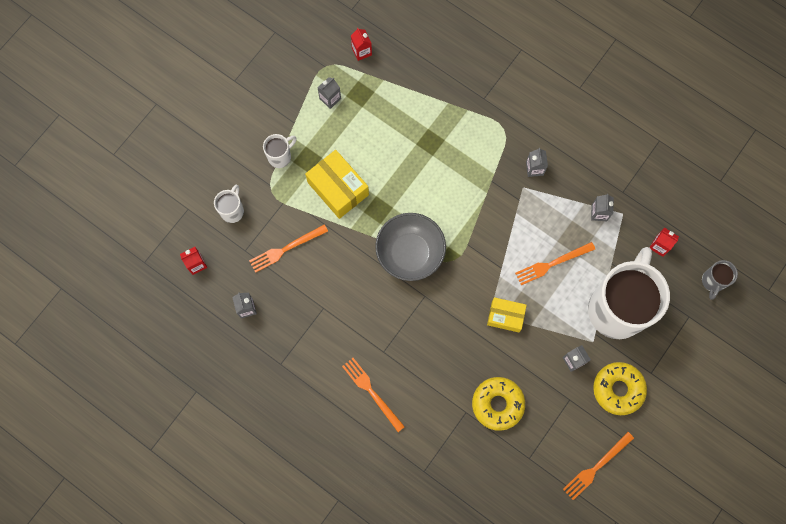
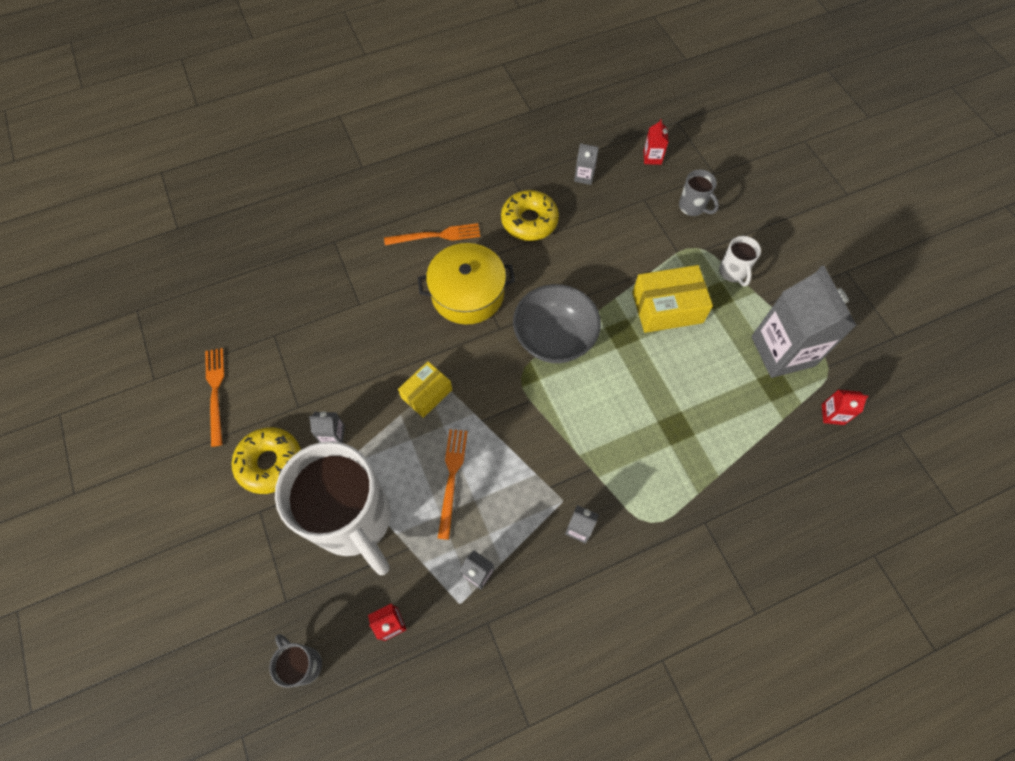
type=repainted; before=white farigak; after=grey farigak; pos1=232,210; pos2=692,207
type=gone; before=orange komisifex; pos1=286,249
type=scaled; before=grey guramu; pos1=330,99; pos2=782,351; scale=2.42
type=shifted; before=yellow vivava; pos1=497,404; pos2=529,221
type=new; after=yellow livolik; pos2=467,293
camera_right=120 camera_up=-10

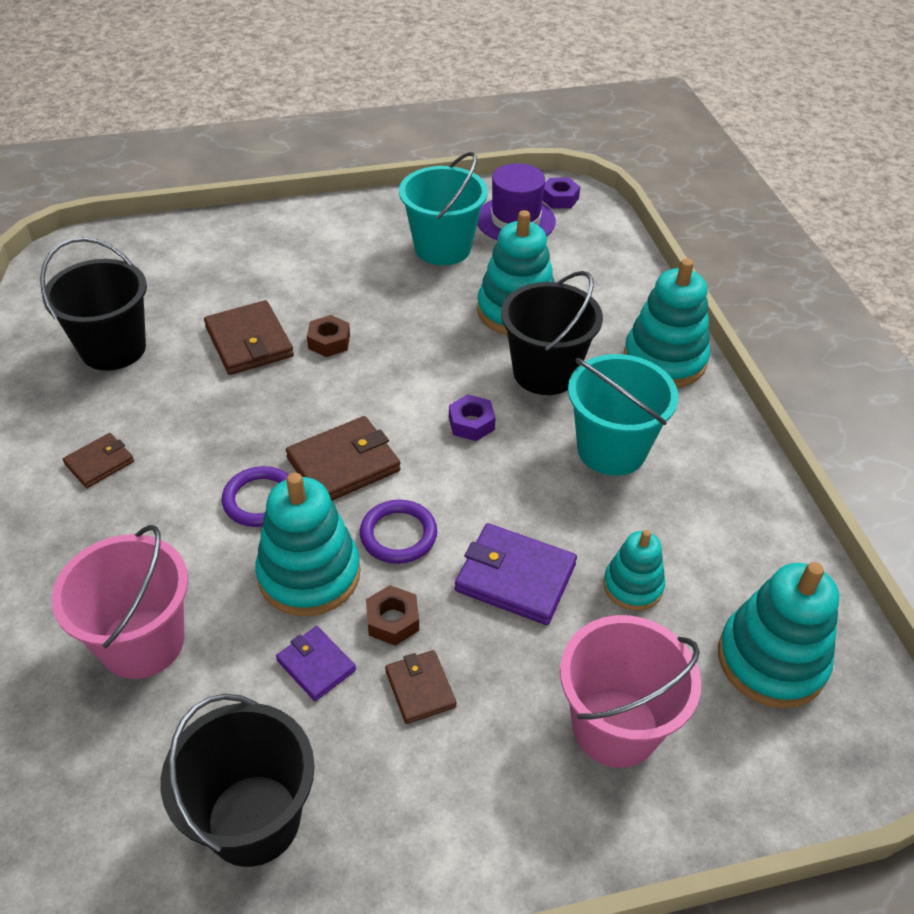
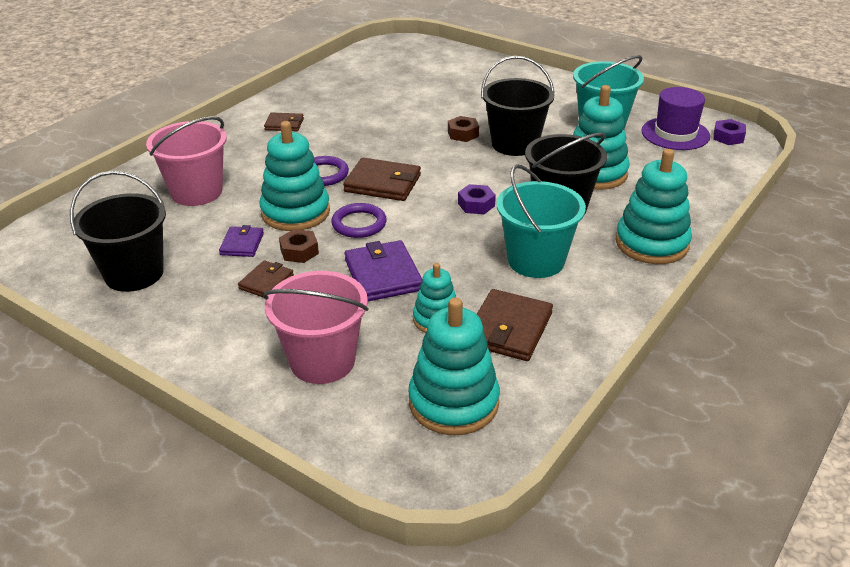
type=shifted; before=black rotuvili; pos1=113,349; pos2=514,144
type=shifted; before=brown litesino; pos1=249,342; pos2=509,329
camera_right=50 camera_up=-10

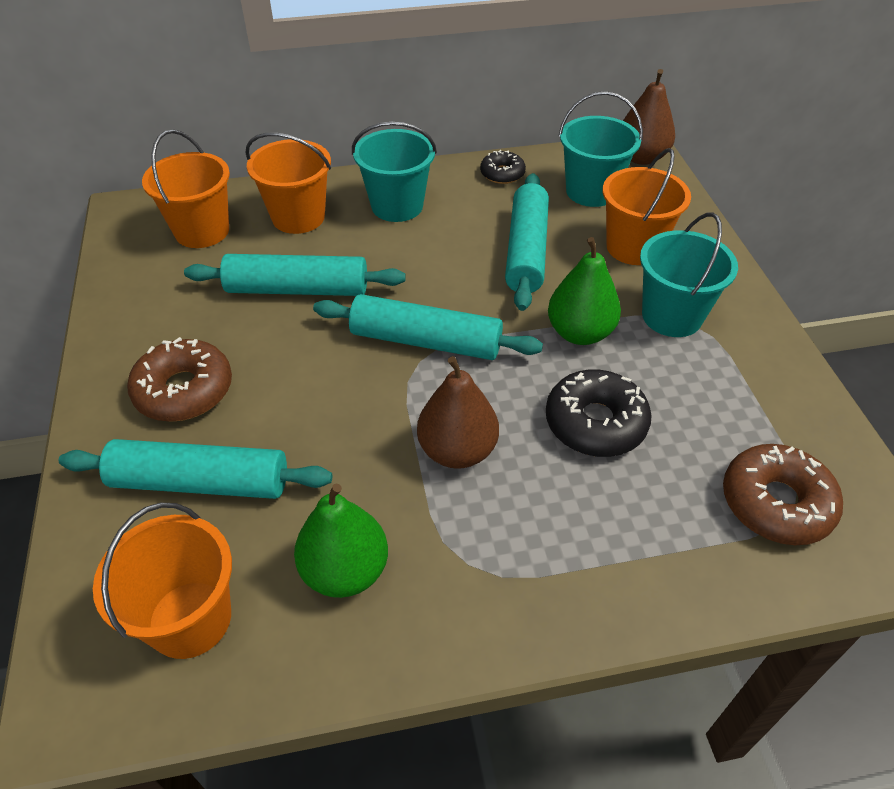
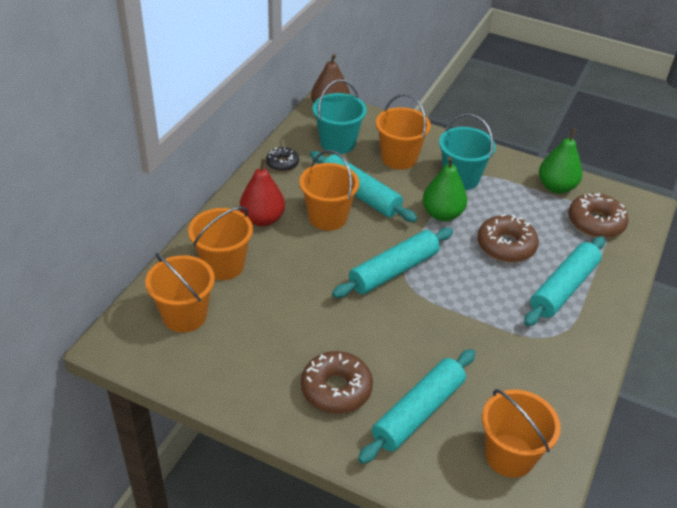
type=shifted; before=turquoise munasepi; pos1=297,289; pos2=563,288
type=shifted; before=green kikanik; pos1=345,570; pos2=556,187
type=swapped; before=turquoise rotuvili; after=red kikanik; pos1=397,206; pos2=262,219
type=gone; before=brown kikanik; pos1=457,450
type=repainted; before=black vivava; after=brown vivava; pos1=595,423; pos2=506,246
type=new; after=orange rotuvili; pos2=327,217
camera_right=-55 camera_up=-5

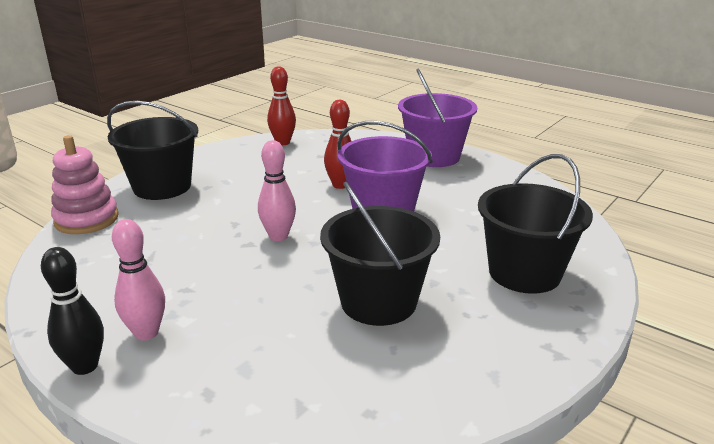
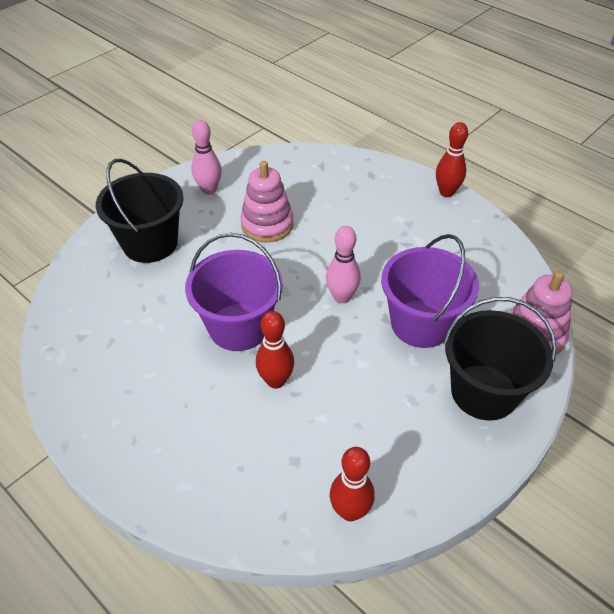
type=repainted; before=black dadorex; after=red dadorex; pos1=85,366; pos2=446,192
type=shifted; before=pink dadorex; pos1=146,333; pos2=209,190
type=swapped; before=black rotuvili; after=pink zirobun; pos1=378,302; pos2=267,224
type=shifted; before=purple rotuvili; pos1=434,156; pos2=421,324
camera_right=-175 camera_up=20

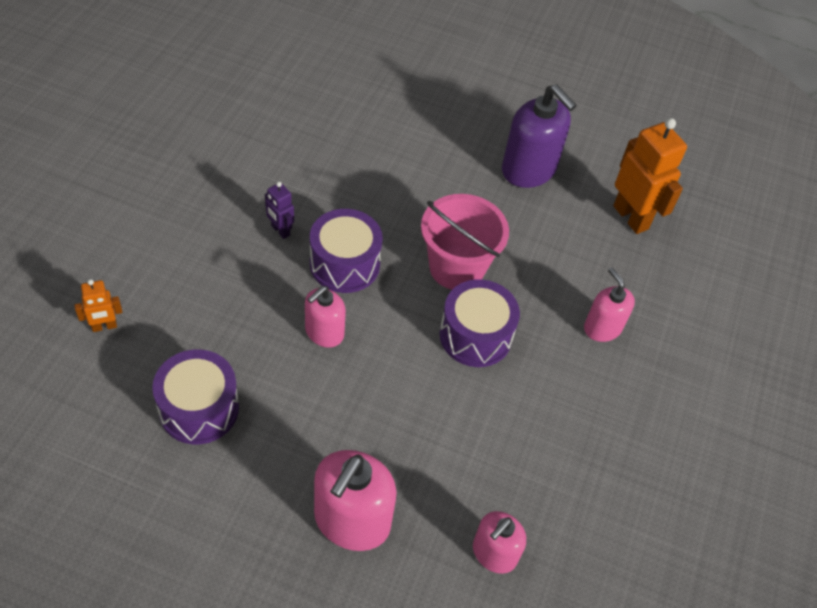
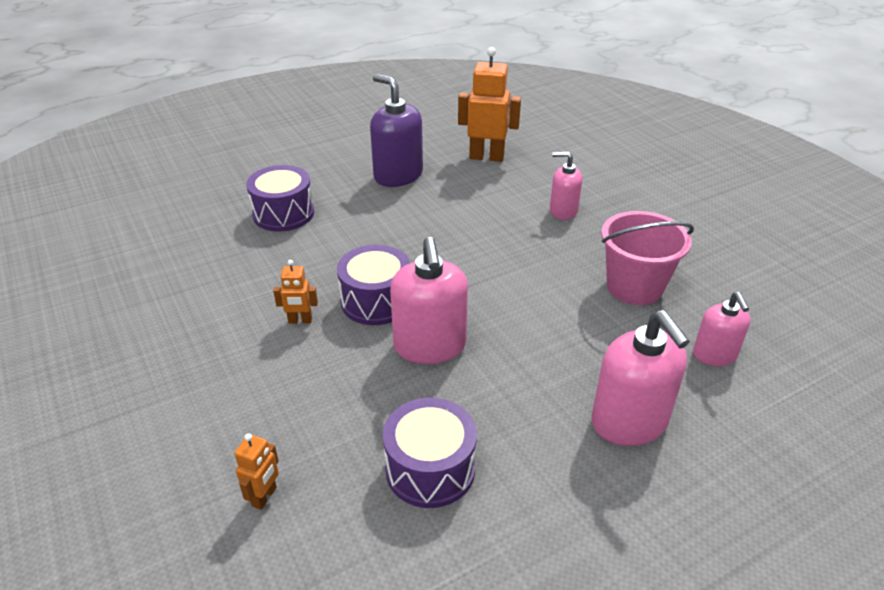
type=repainted; before=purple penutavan; after=orange penutavan; pos1=280,230; pos2=300,320
type=scaled; before=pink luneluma; pos1=324,332; pos2=430,346; scale=1.64
type=shifted; before=pink rotuvili; pos1=456,267; pos2=634,287
type=shifted; before=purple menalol; pos1=475,335; pos2=283,214
type=rotated; before=purple luneluma; pos1=529,169; pos2=398,175; turn=-135
camera_right=-45 camera_up=-15

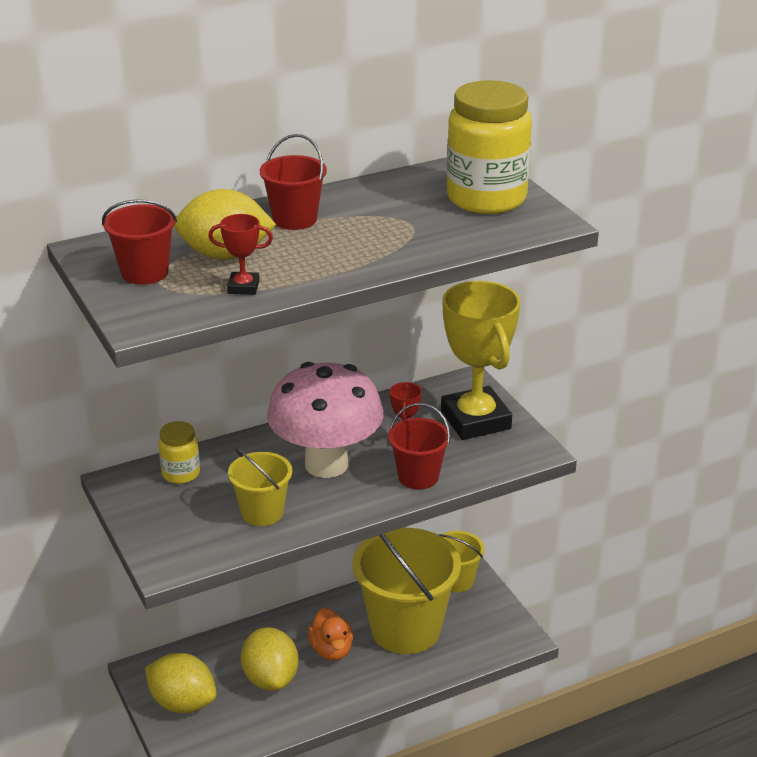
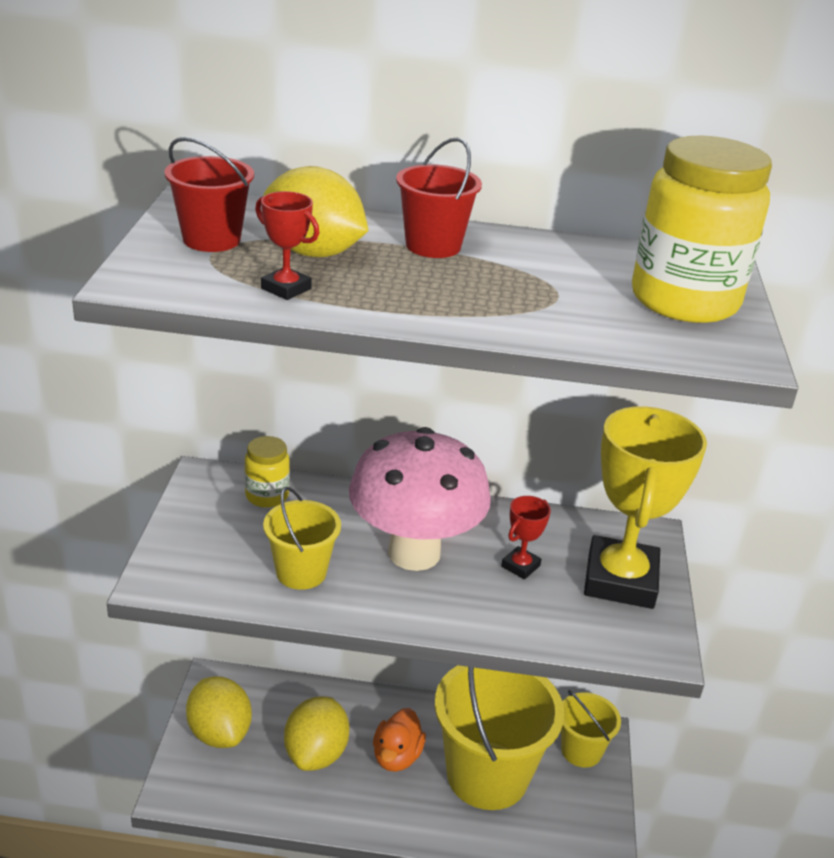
type=gone; before=red rotuvili; pos1=418,476
camera_right=30 camera_up=0

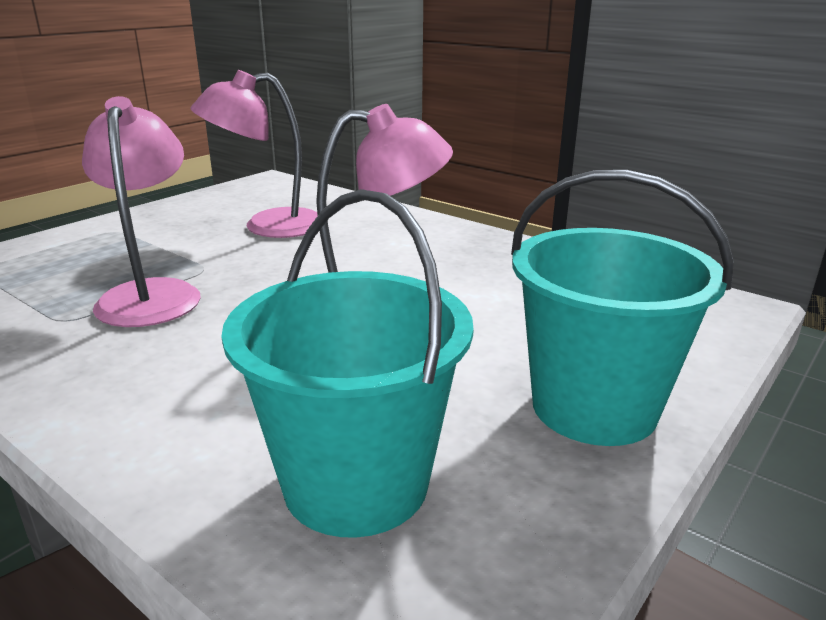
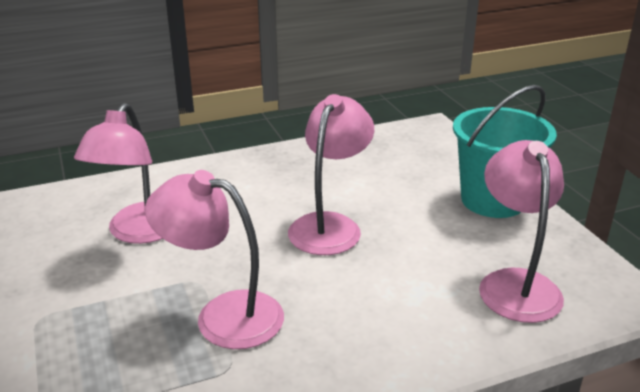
type=swapped; before=turquoise rotuvili; after=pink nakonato; pos1=356,483; pos2=515,283
camera_right=-60 camera_up=5

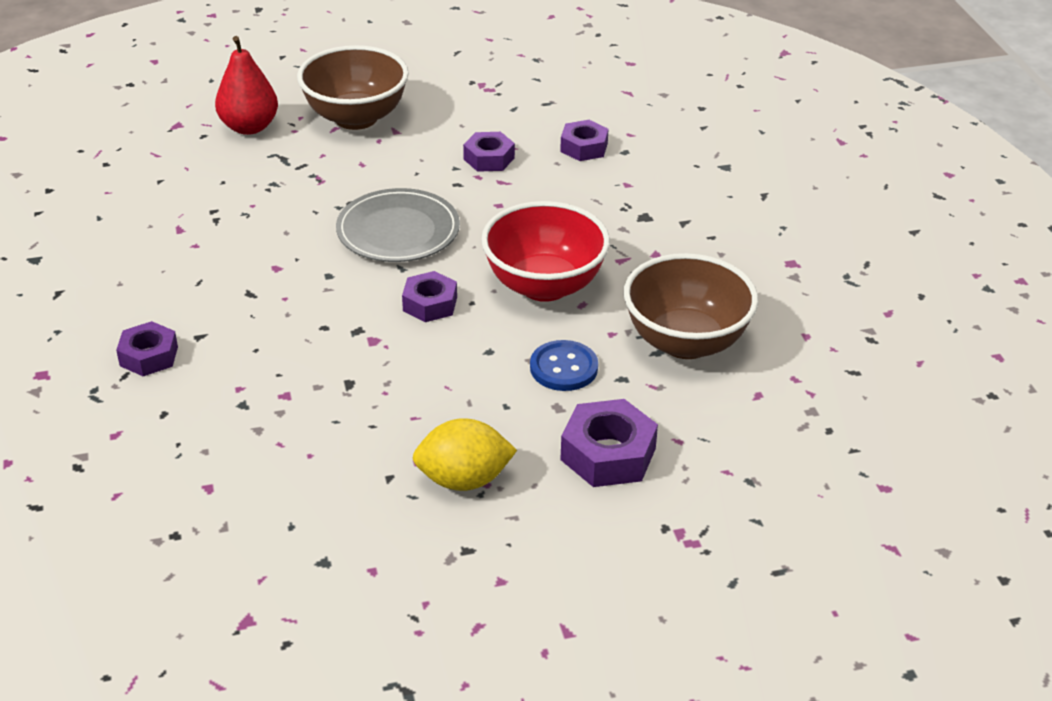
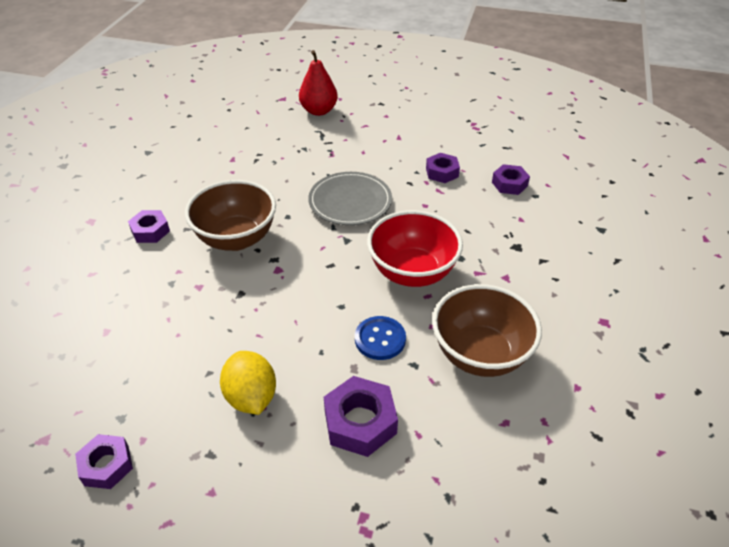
type=shifted; before=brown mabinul; pos1=356,118; pos2=236,239
type=shifted; before=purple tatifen; pos1=430,304; pos2=106,465
type=rotated; before=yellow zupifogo; pos1=464,480; pos2=251,397; turn=45
camera_right=30 camera_up=5

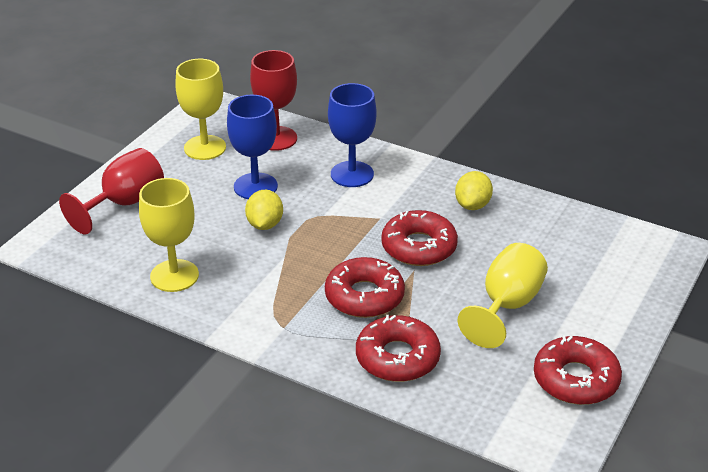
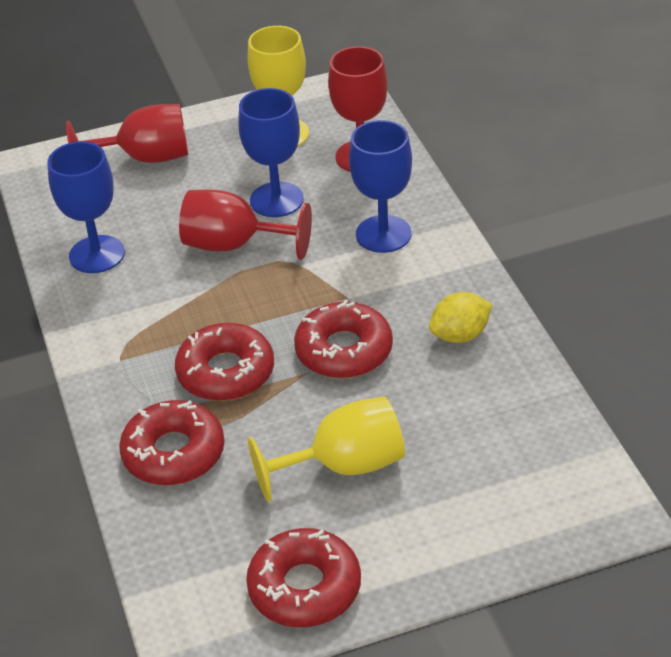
type=repainted; before=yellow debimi; after=blue debimi; pos1=174,276; pos2=97,254
type=swapped; before=yellow zupifogo; after=red debimi; pos1=265,224; pos2=234,245
camera_right=45 camera_up=5

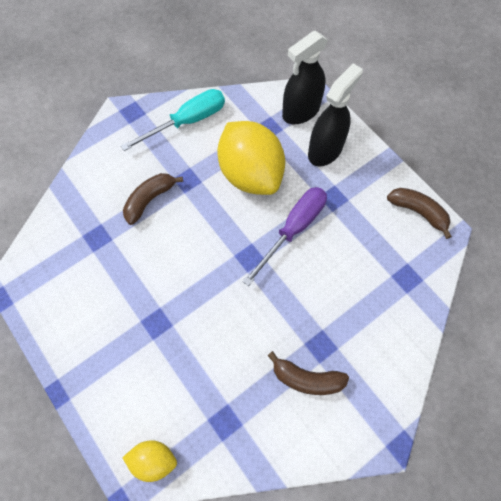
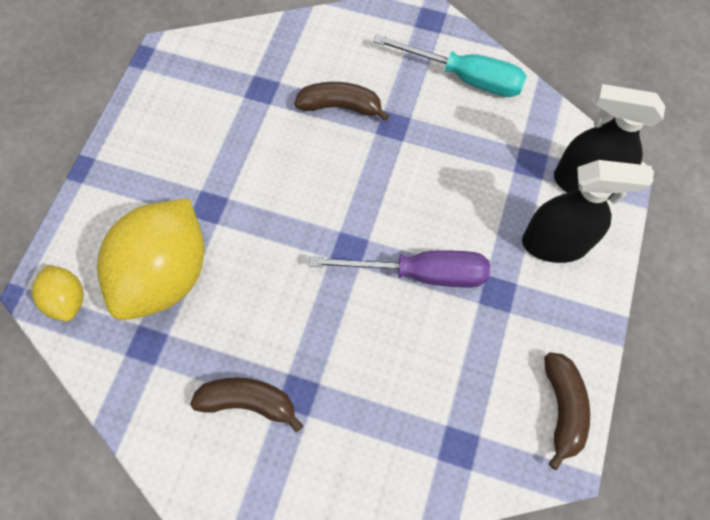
type=shifted; before=yellow zupifogo; pos1=251,174; pos2=166,275
type=rotated; before=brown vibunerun; pos1=307,379; pos2=248,402; turn=120
camera_right=55 camera_up=0

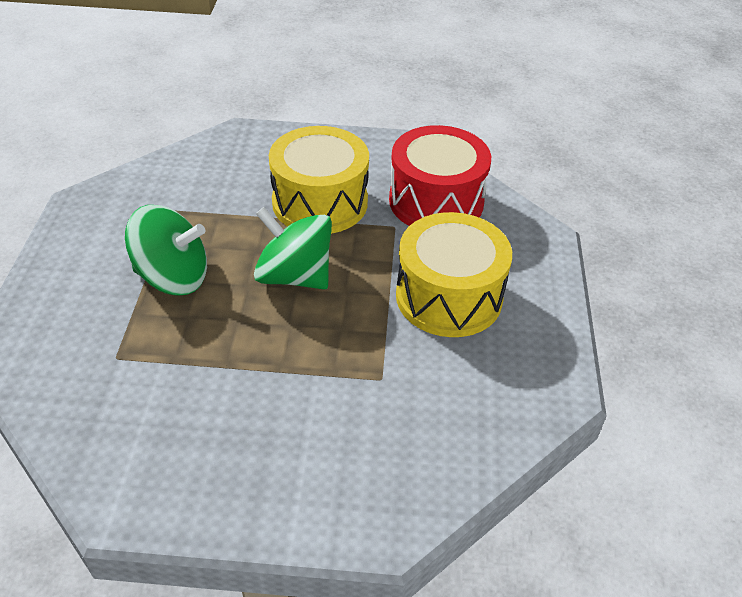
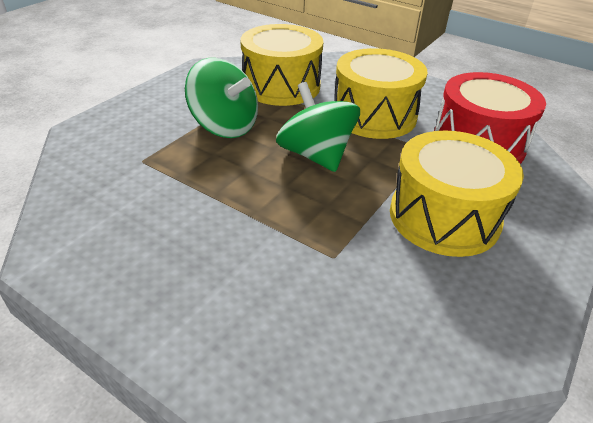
type=new; after=yellow menalol; pos2=281,86
camera_right=30 camera_up=-5

